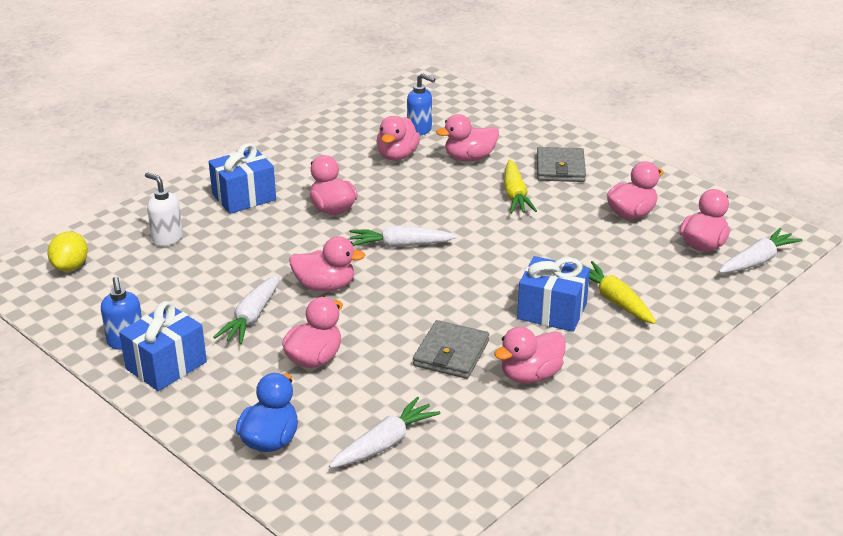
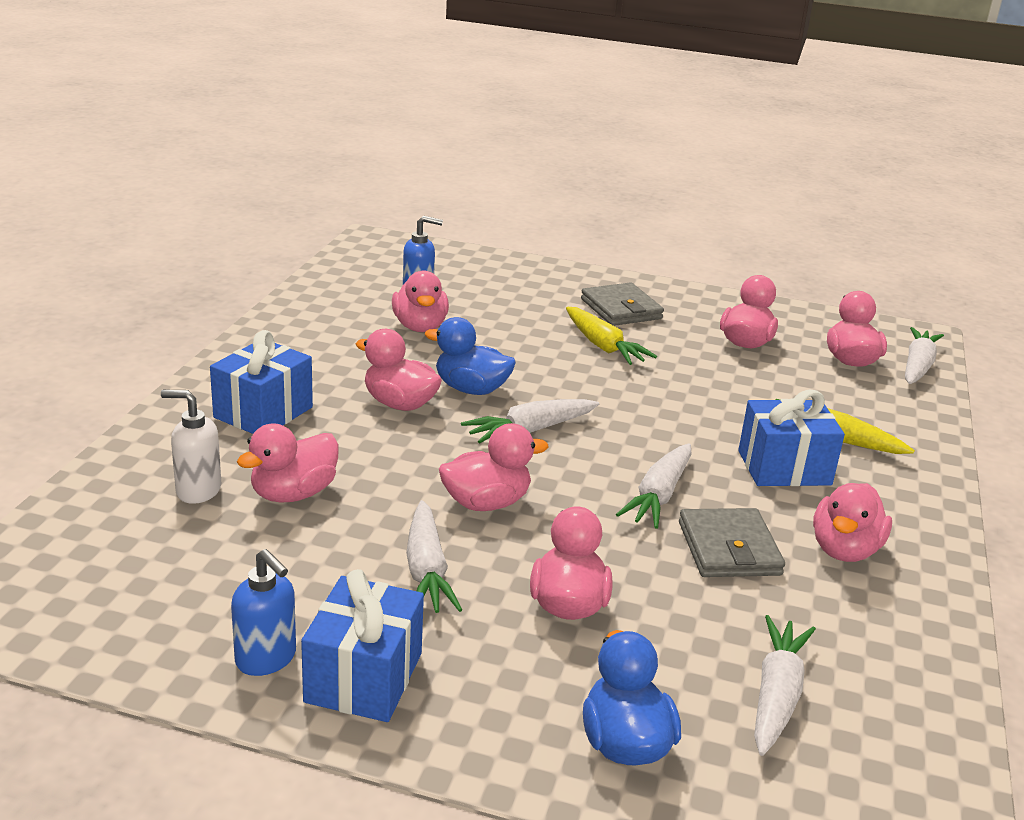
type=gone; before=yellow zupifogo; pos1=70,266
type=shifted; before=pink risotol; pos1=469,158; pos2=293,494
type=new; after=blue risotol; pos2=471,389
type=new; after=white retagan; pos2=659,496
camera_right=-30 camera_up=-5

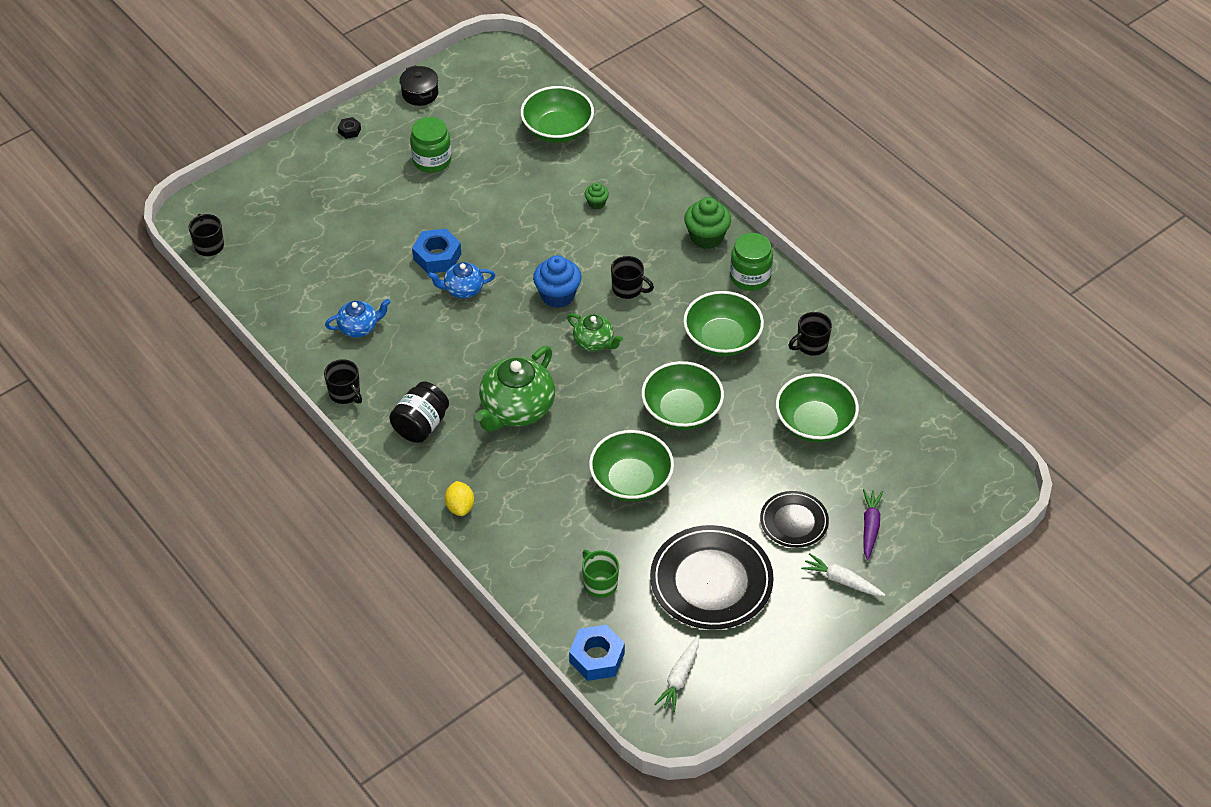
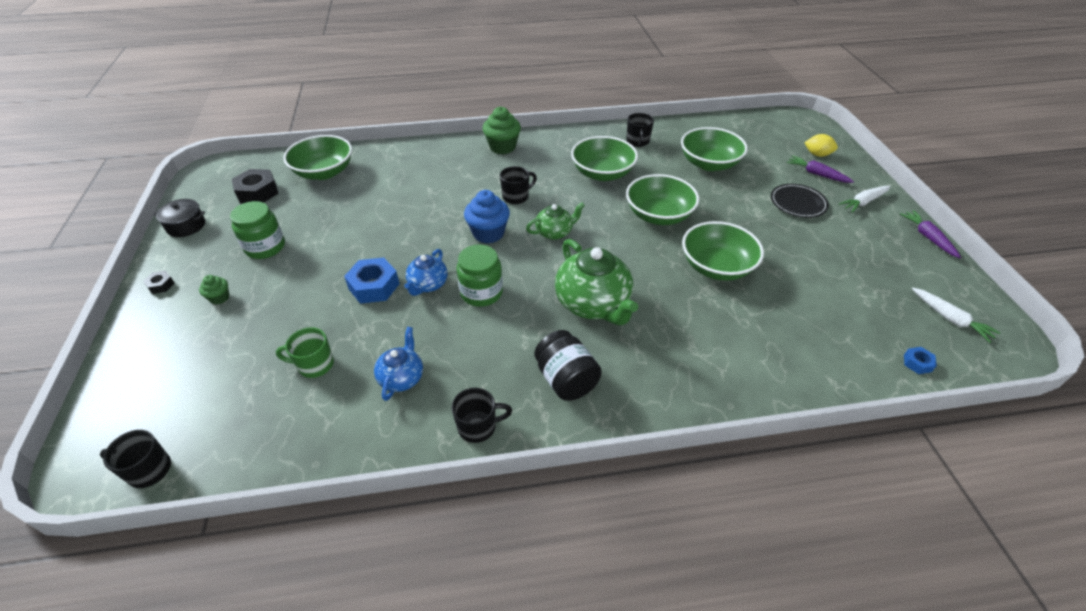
type=shifted; before=yellow zupifogo; pos1=460,507; pos2=817,154
type=scaled; before=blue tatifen; pos1=597,657; pos2=917,363; scale=0.5
type=shifted; before=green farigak; pos1=599,583; pos2=314,365
type=shifted; before=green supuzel; pos1=596,203; pos2=219,298
type=gone; before=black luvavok; pos1=711,581
type=shifted; before=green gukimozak; pos1=750,277; pos2=481,292
type=new; after=black tatifen; pos2=257,192
type=new; after=purple retagan; pos2=927,237
camera_right=-60 camera_up=-5

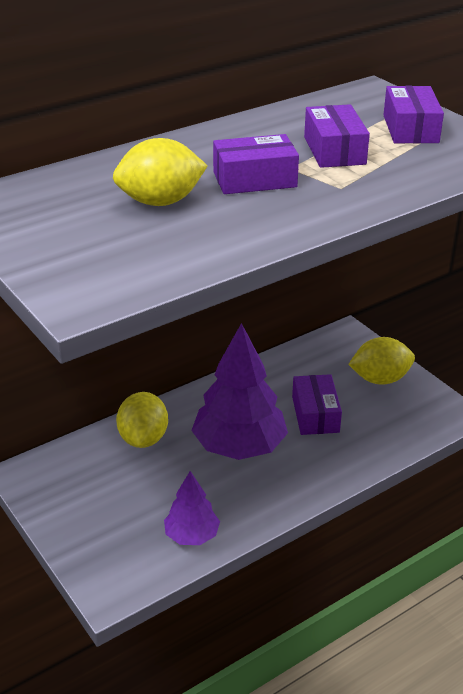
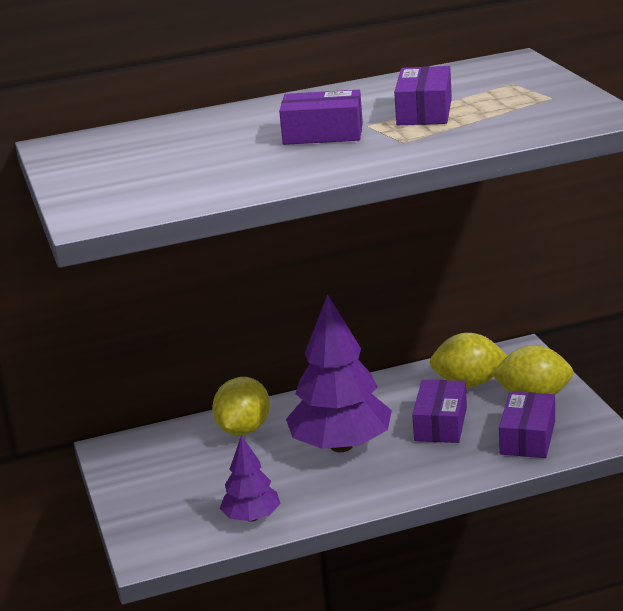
type=shifted; before=yellow zupifogo; pos1=160,202; pos2=469,383
type=shifted; before=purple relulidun; pos1=410,129; pos2=527,437
camera_right=20 camera_up=-10

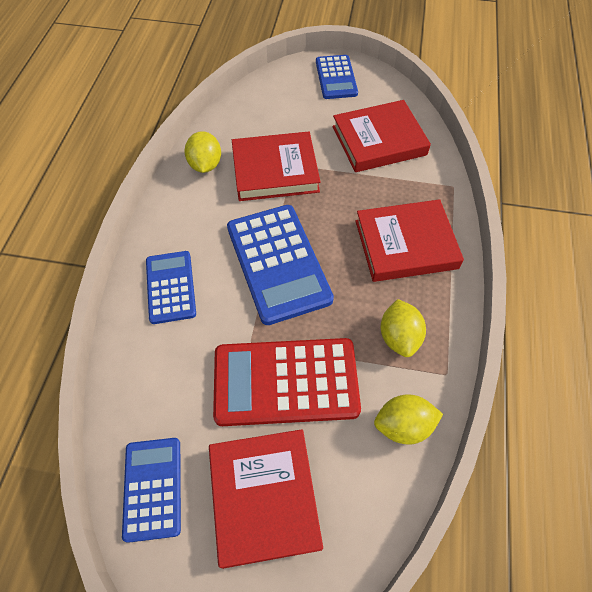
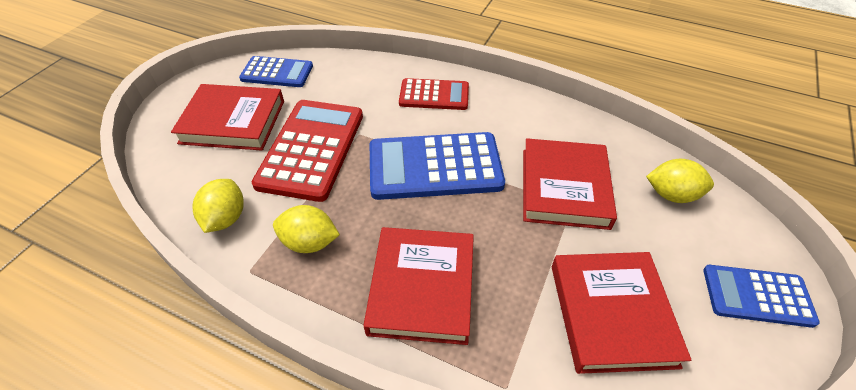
type=repainted; before=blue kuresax; after=red kuresax; pos1=170,287; pos2=434,95
type=shifted; before=yellow zupifogo; pos1=205,165; pos2=671,195
camera_right=105 camera_up=-10

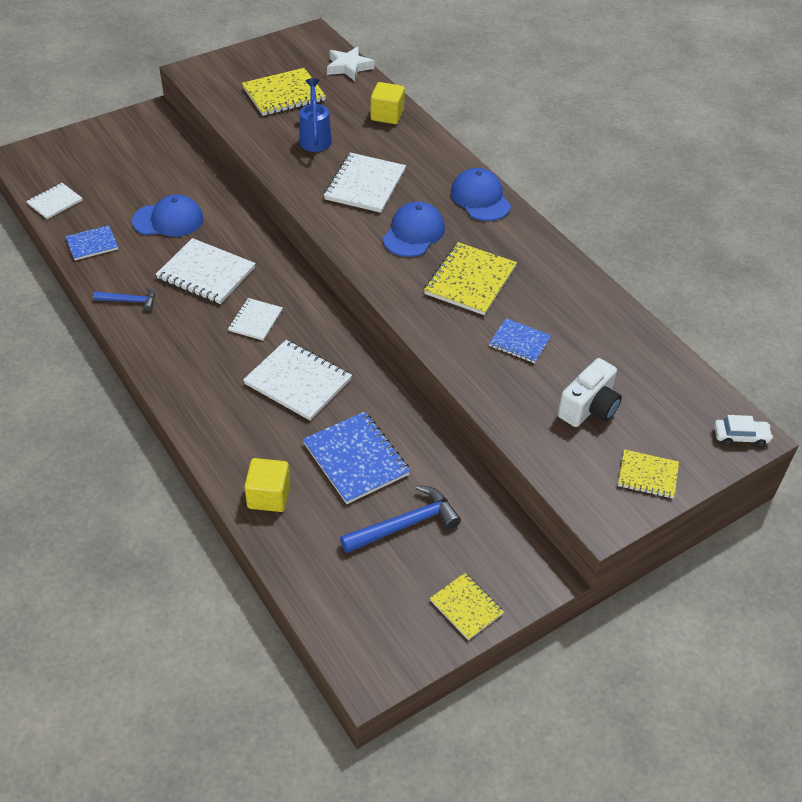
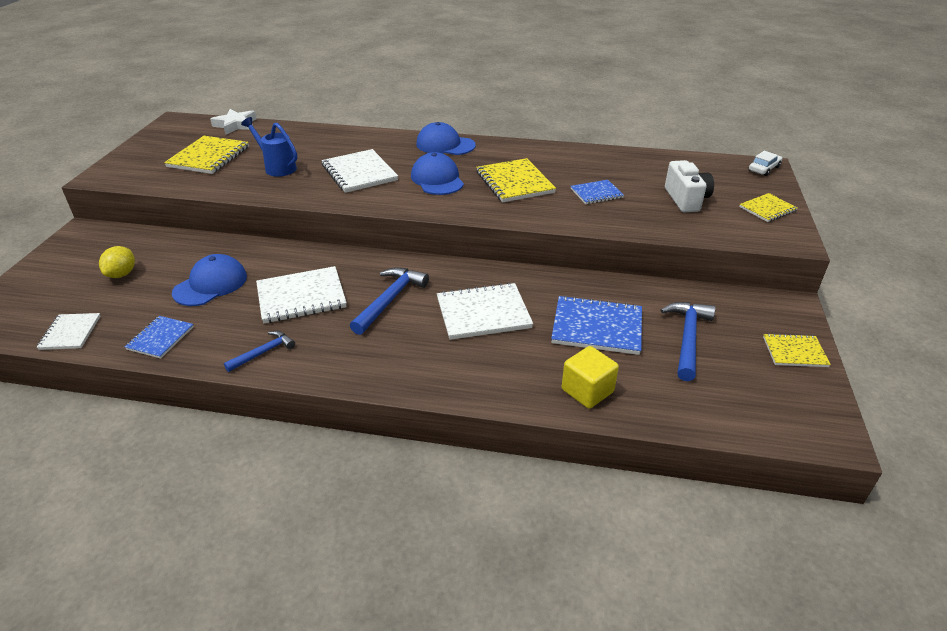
type=swapped; before=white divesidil; after=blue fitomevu; pos1=255,320; pos2=390,300
type=gone; before=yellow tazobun; pos1=387,115
type=new; after=yellow zupifogo; pos2=122,274
camera_right=-45 camera_up=-10

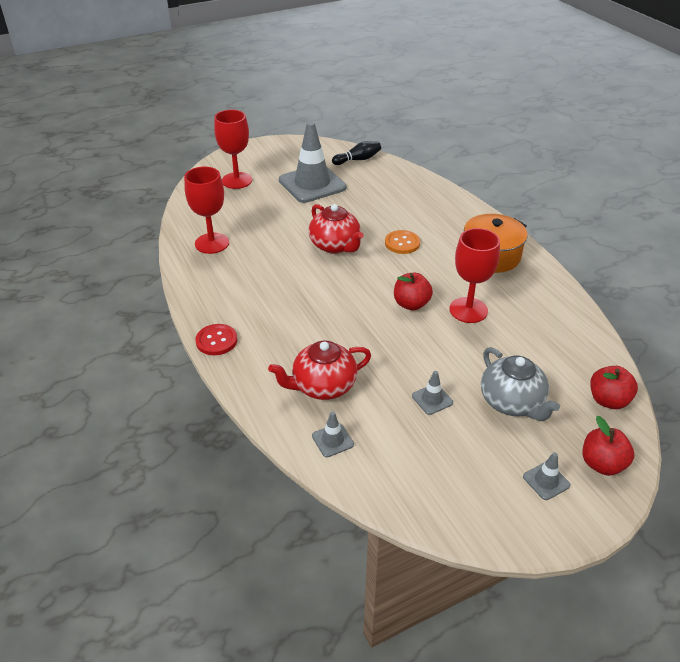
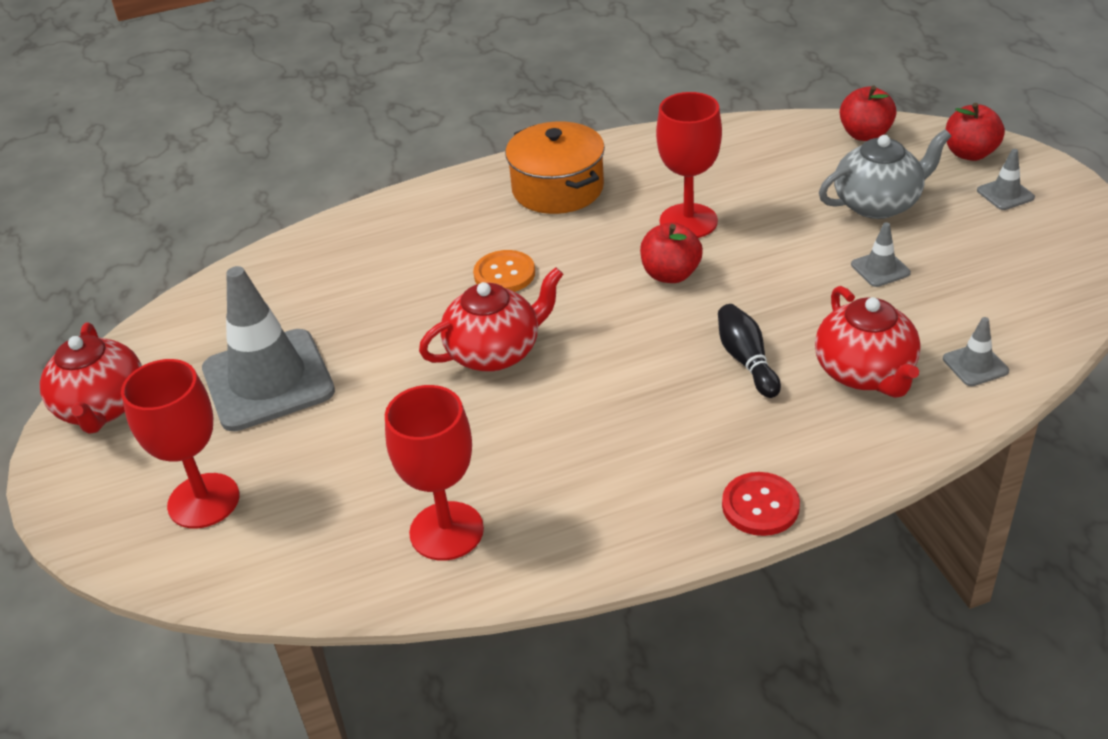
type=shifted; before=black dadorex; pos1=358,159; pos2=746,360
type=new; after=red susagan; pos2=102,407
camera_right=-80 camera_up=0

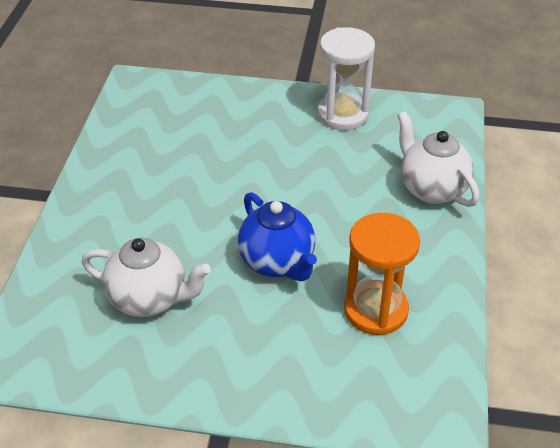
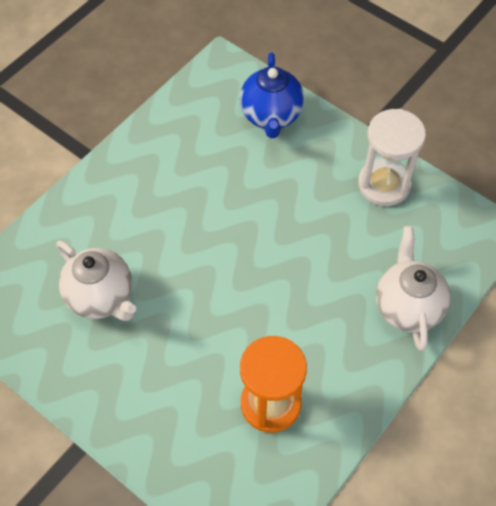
type=shifted; before=blue susagan; pos1=277,262; pos2=271,116
camera_right=30 camera_up=15

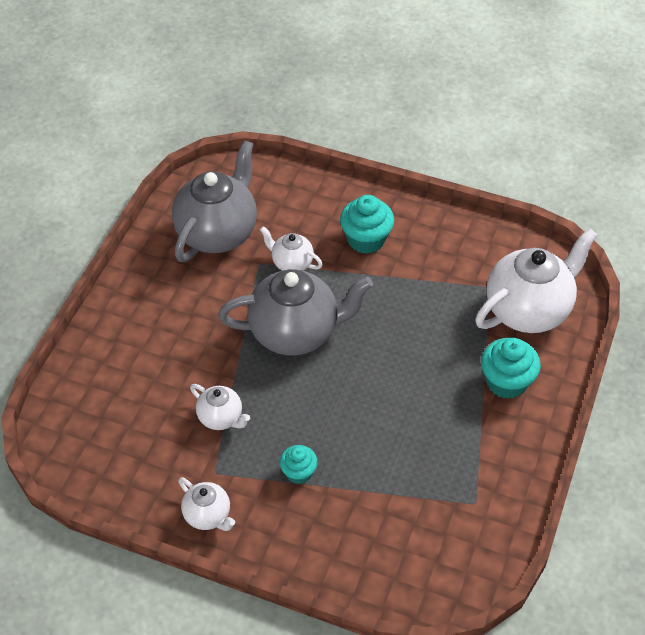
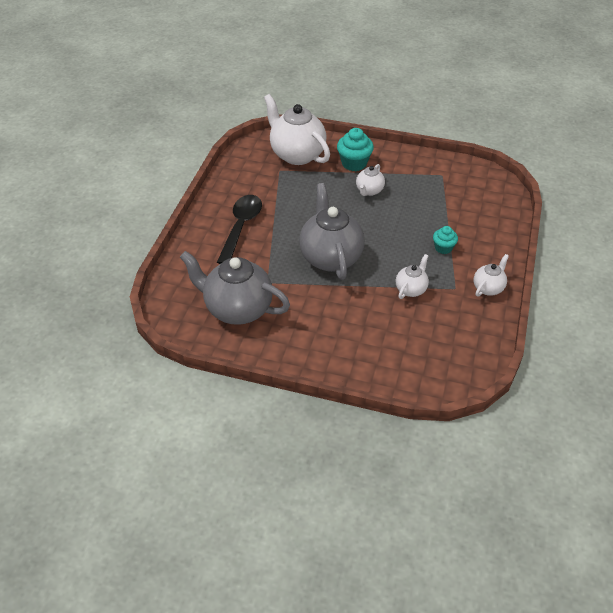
type=shifted; before=white susagan; pos1=291,263; pos2=369,191
type=swapped; before=turquoise supuzel; after=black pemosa; pos1=366,239; pos2=241,227
camera_right=-95 camera_up=-5

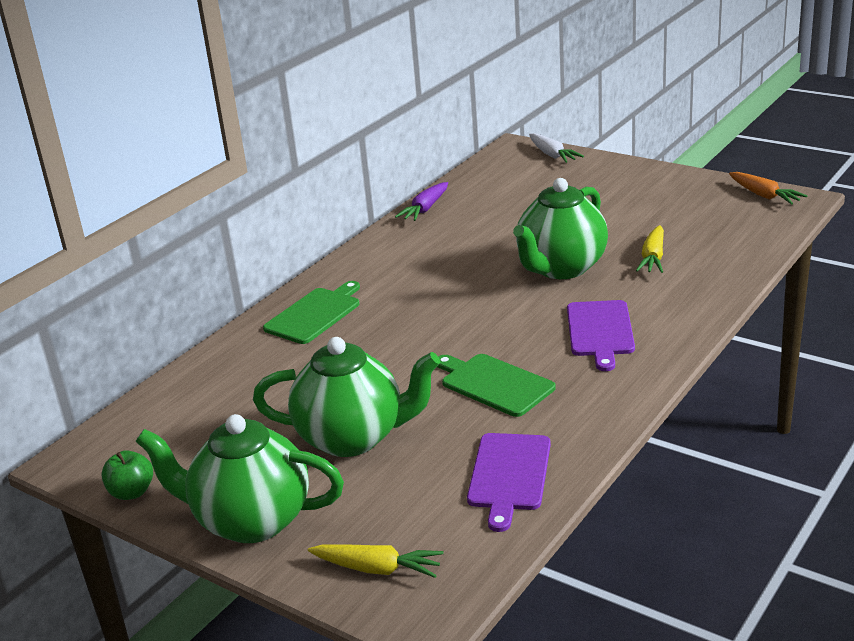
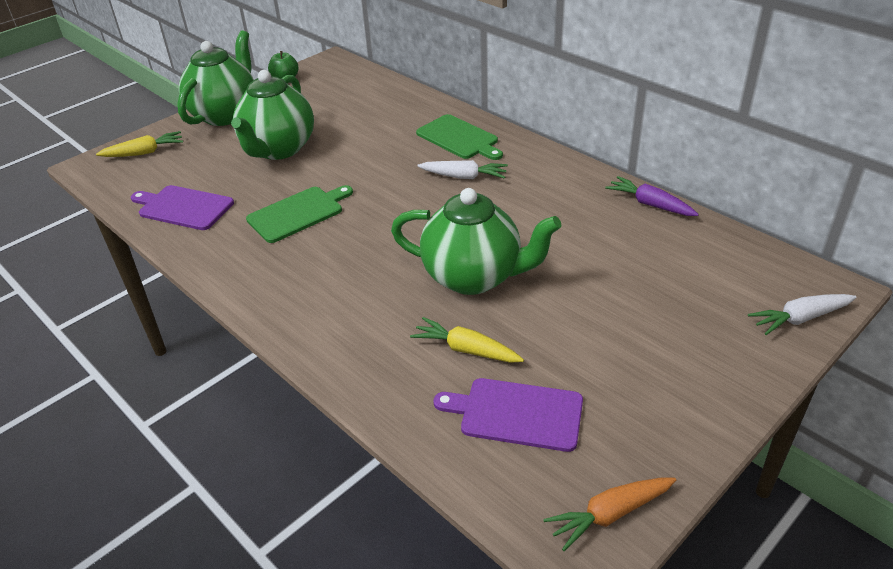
type=rotated; before=yellow retagan; pos1=377,569; pos2=144,153; turn=-135
type=rotated; before=green susagan; pos1=561,268; pos2=474,277; turn=150
type=shifted; before=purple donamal; pos1=600,331; pos2=516,414
type=new; after=white retagan; pos2=463,177
camera_right=100 camera_up=10

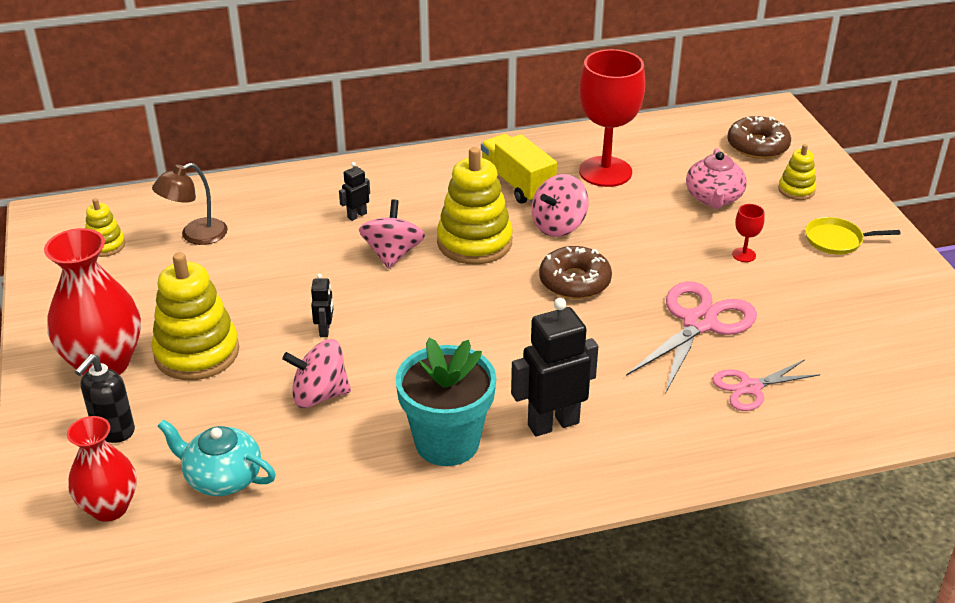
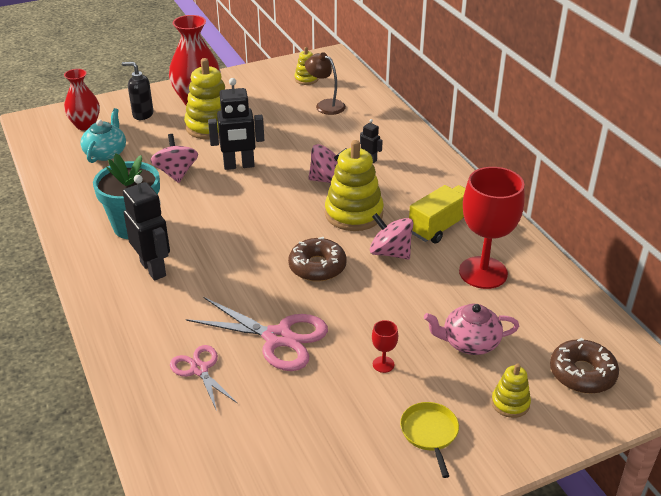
type=scaled; before=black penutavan; pos1=325,330; pos2=239,166; scale=2.08
camera_right=80 camera_up=0

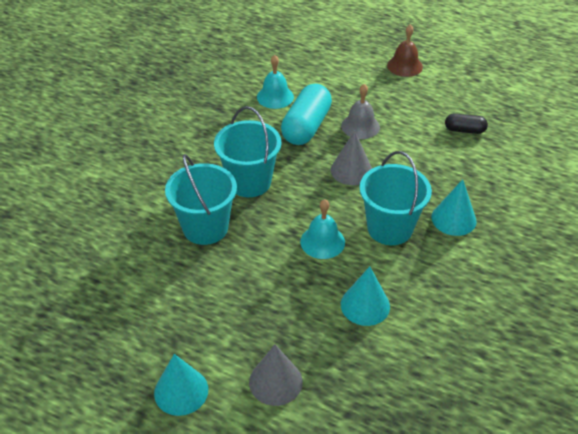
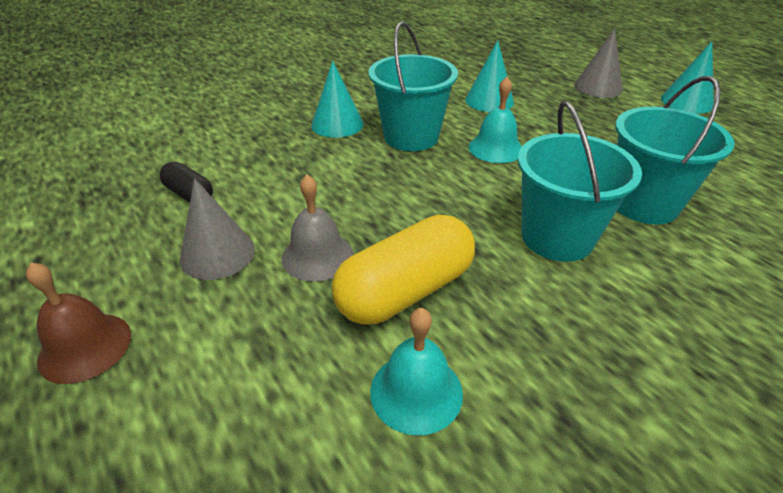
type=repainted; before=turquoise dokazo; after=yellow dokazo; pos1=306,127; pos2=406,291
type=shifted; before=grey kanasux; pos1=351,170; pos2=217,254
camera_right=-150 camera_up=-5

